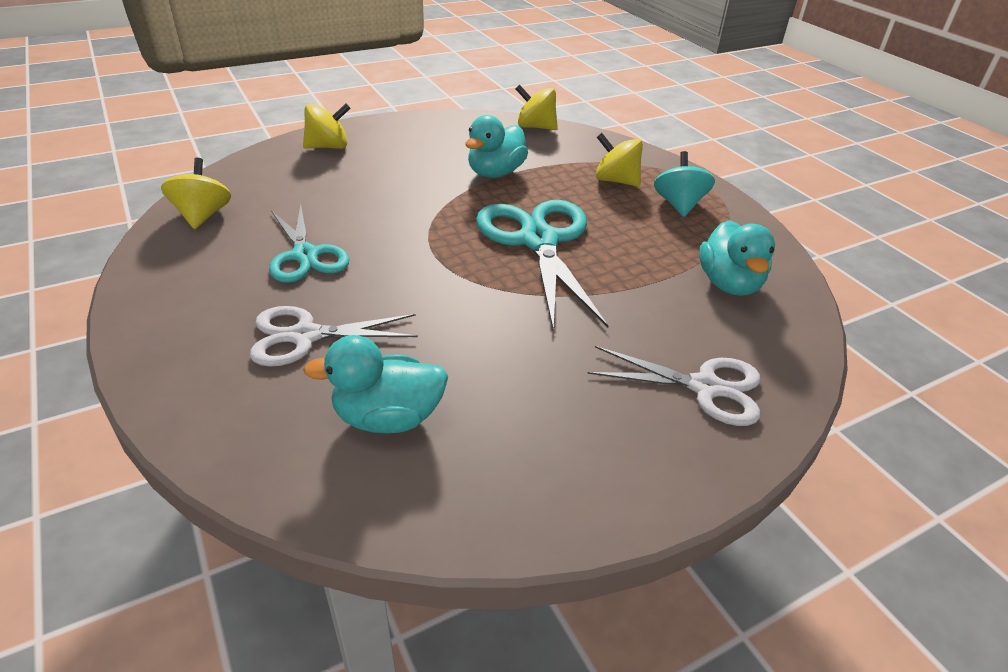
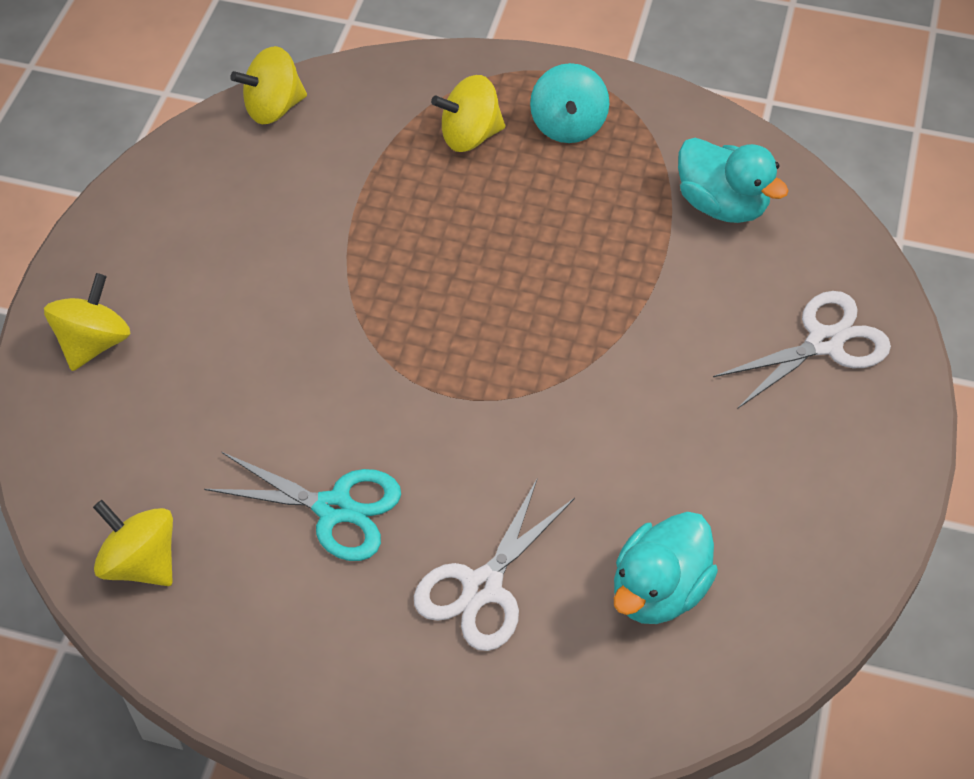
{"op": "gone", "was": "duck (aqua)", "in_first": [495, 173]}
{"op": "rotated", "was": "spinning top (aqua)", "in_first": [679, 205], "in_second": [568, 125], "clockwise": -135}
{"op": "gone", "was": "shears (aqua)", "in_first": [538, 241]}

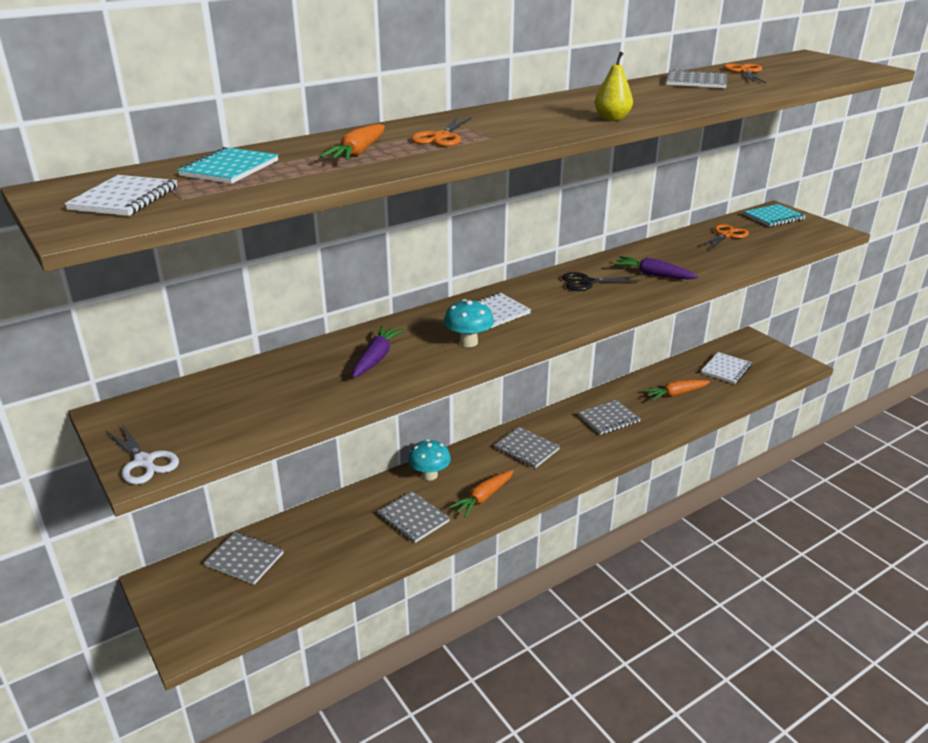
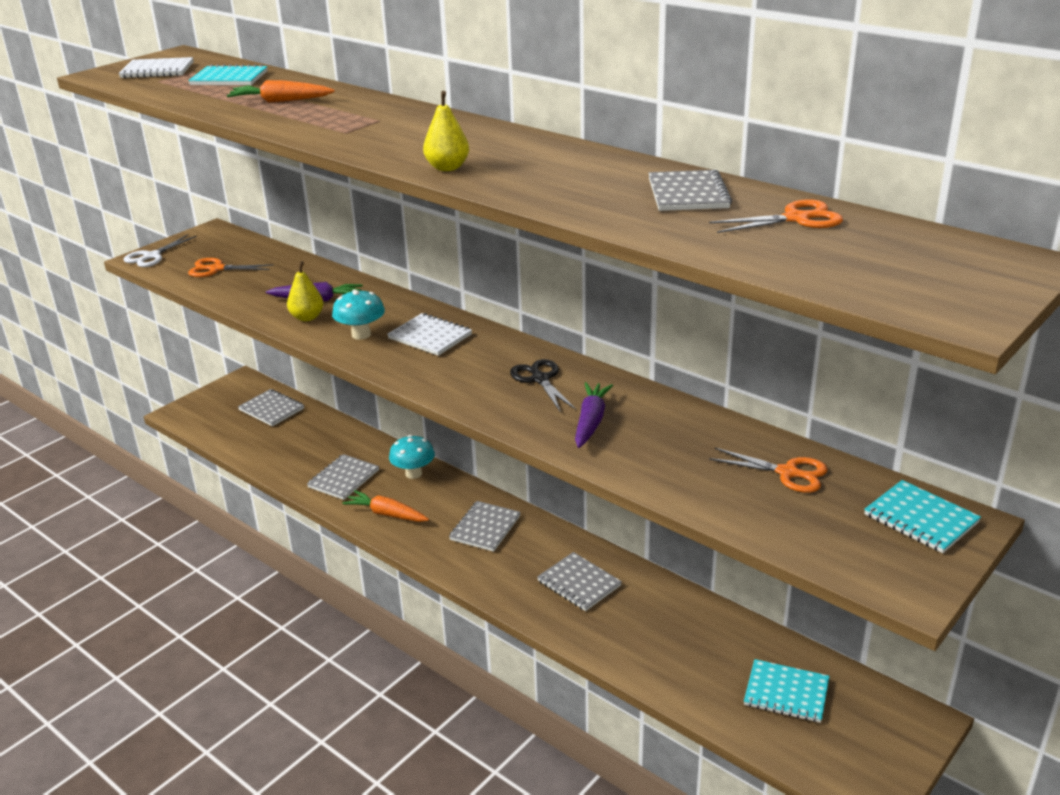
{"op": "shifted", "was": "shears (orange)", "in_first": [441, 137], "in_second": [216, 269]}
{"op": "repainted", "was": "notebook (white)", "now": "notebook (aqua)", "in_first": [726, 369], "in_second": [786, 693]}
{"op": "gone", "was": "root vegetable (orange)", "in_first": [675, 394]}
{"op": "rotated", "was": "notebook (ash-grey)", "in_first": [244, 559], "in_second": [271, 409], "clockwise": -60}
{"op": "new", "now": "pear (golden)", "in_second": [307, 317]}

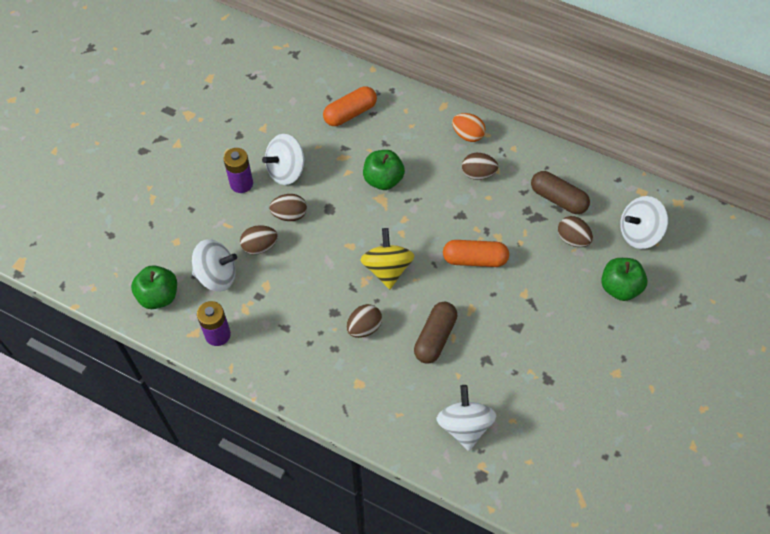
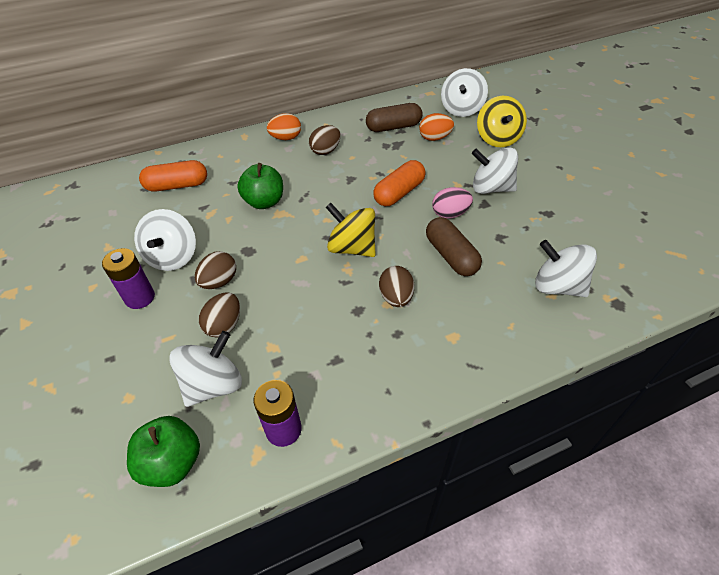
{"op": "rotated", "was": "pill shape (orange)", "in_first": [350, 113], "in_second": [177, 185], "clockwise": 75}
{"op": "repainted", "was": "toy egg (russet)", "now": "toy egg (orange)", "in_first": [572, 239], "in_second": [434, 138]}
{"op": "swapped", "was": "apple (leaf-green)", "now": "spinning top (golden)", "in_first": [619, 288], "in_second": [497, 139]}
{"op": "new", "now": "spinning top (white)", "in_second": [491, 188]}
{"op": "new", "now": "toy egg (rose-pink)", "in_second": [450, 214]}

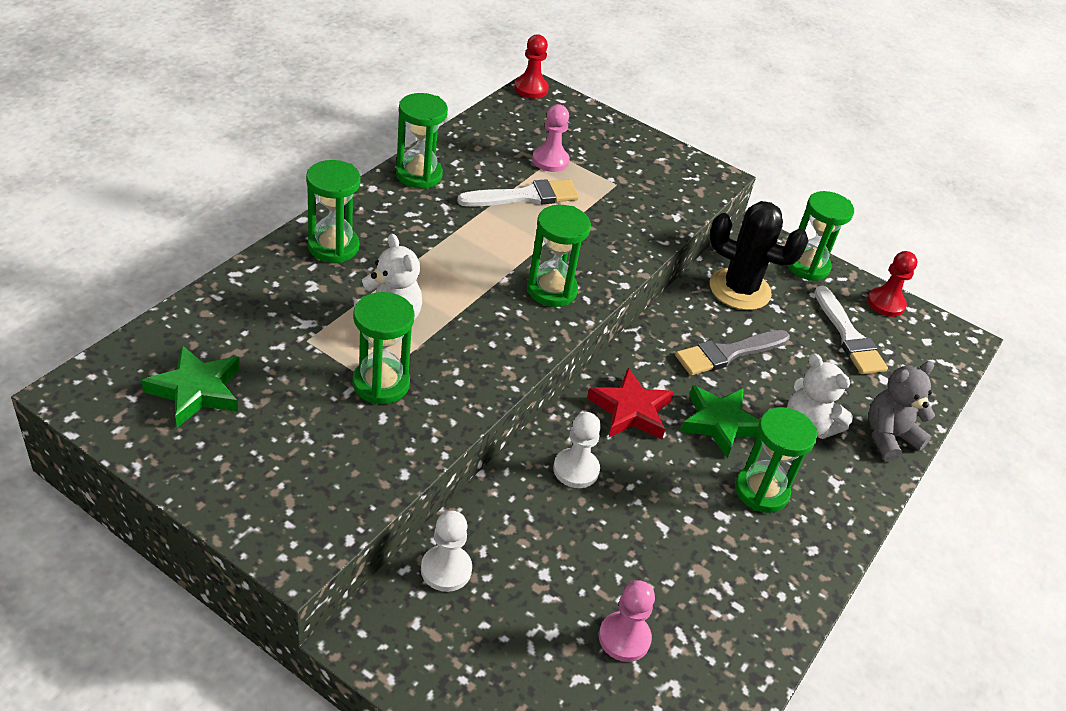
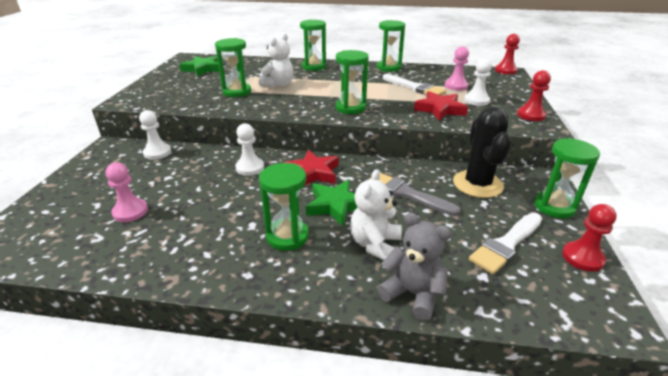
{"op": "new", "now": "chess pawn (white)", "in_second": [476, 100]}
{"op": "new", "now": "chess pawn (scarlet)", "in_second": [531, 115]}
{"op": "new", "now": "star (scarlet)", "in_second": [440, 109]}

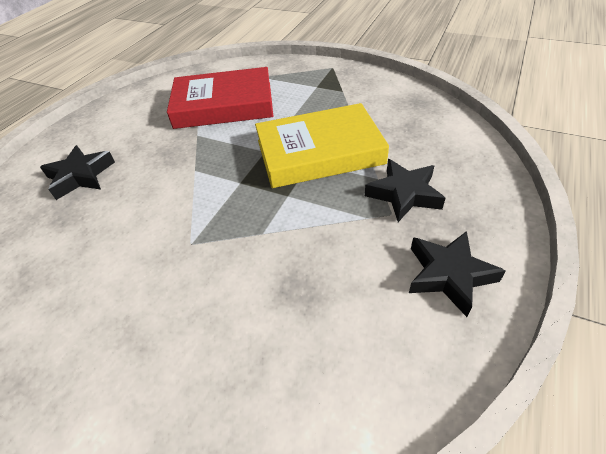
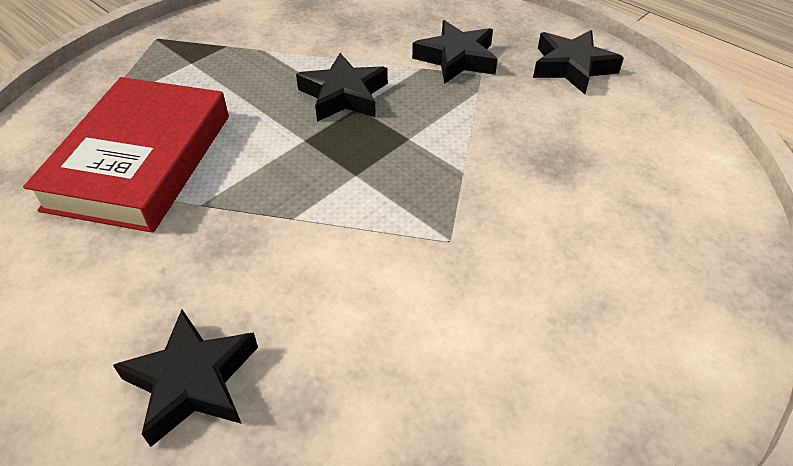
{"op": "swapped", "was": "hardback (golden)", "now": "star (ebony)", "in_first": [319, 152], "in_second": [343, 95]}

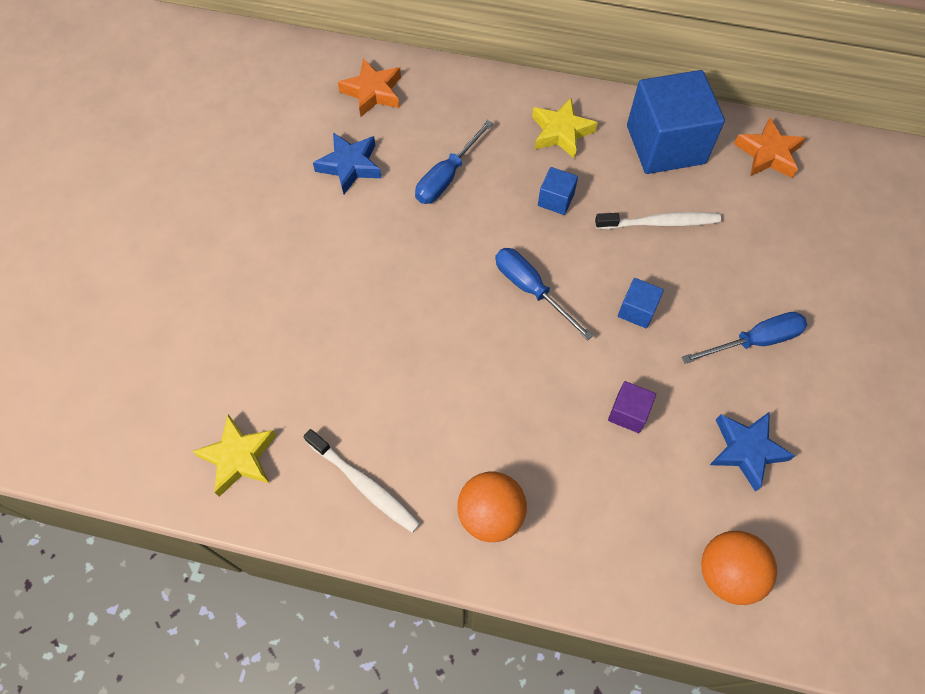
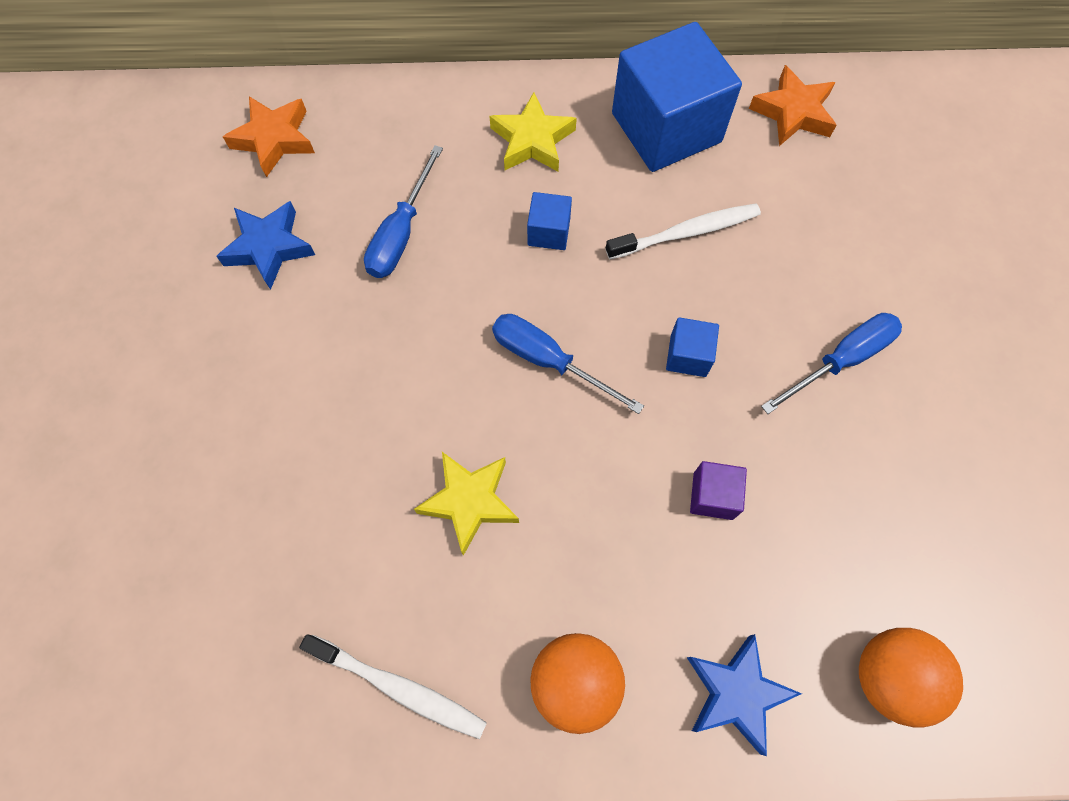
{"op": "shifted", "was": "star (cobalt)", "in_first": [746, 450], "in_second": [736, 693]}
{"op": "shifted", "was": "star (golden)", "in_first": [239, 457], "in_second": [470, 501]}

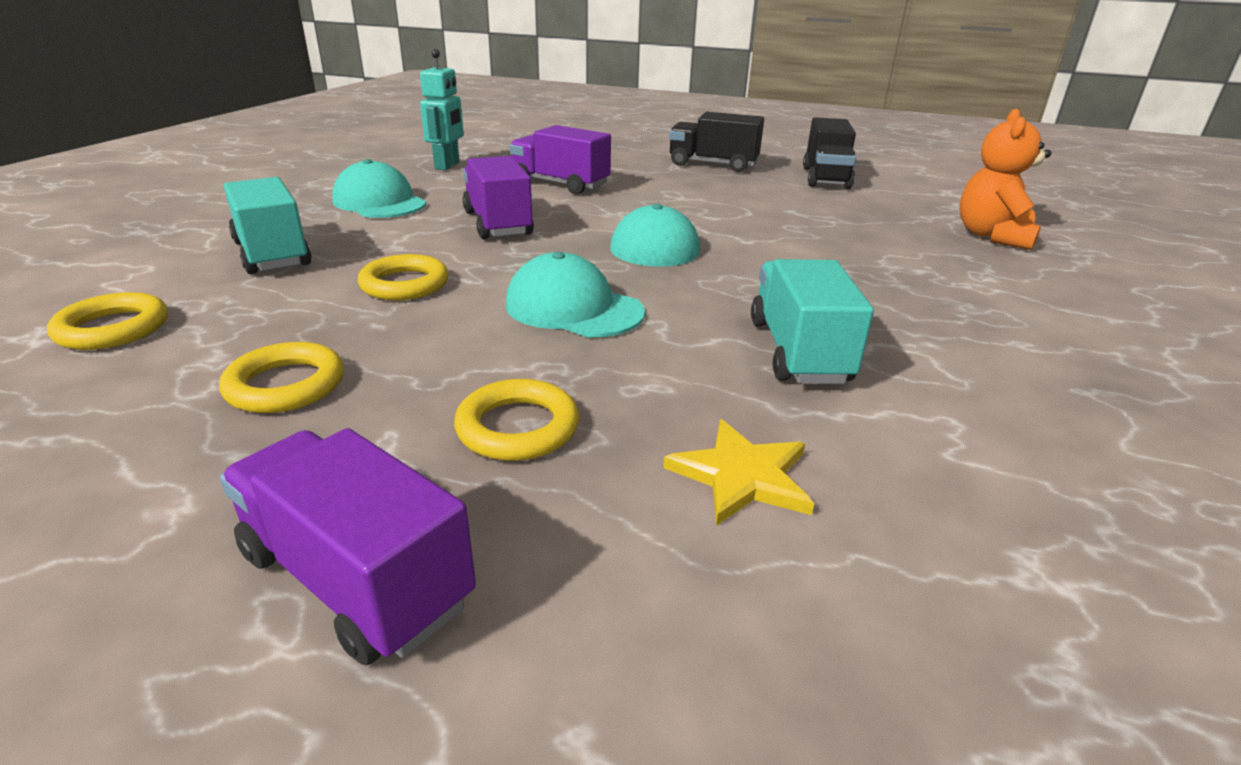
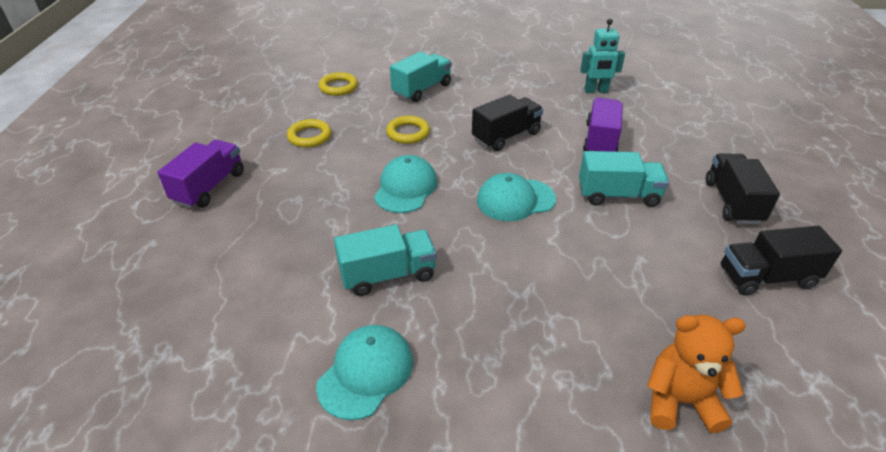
{"op": "repainted", "was": "toy truck (royal purple)", "now": "toy truck (ebony)", "in_first": [498, 224], "in_second": [506, 136]}
{"op": "shifted", "was": "peaked cap (aqua)", "in_first": [379, 202], "in_second": [366, 373]}
{"op": "gone", "was": "torus (golden)", "in_first": [518, 427]}
{"op": "gone", "was": "star (golden)", "in_first": [742, 476]}
{"op": "new", "now": "toy truck (aqua)", "in_second": [618, 195]}

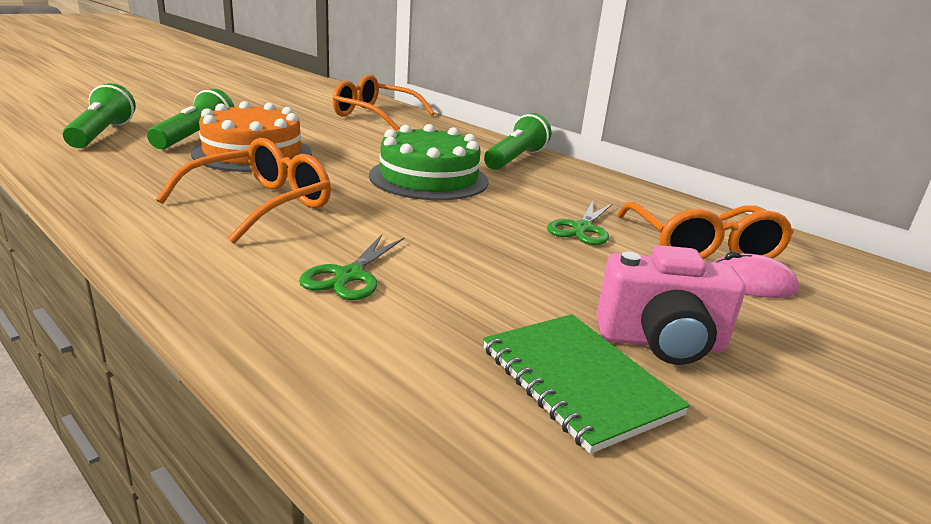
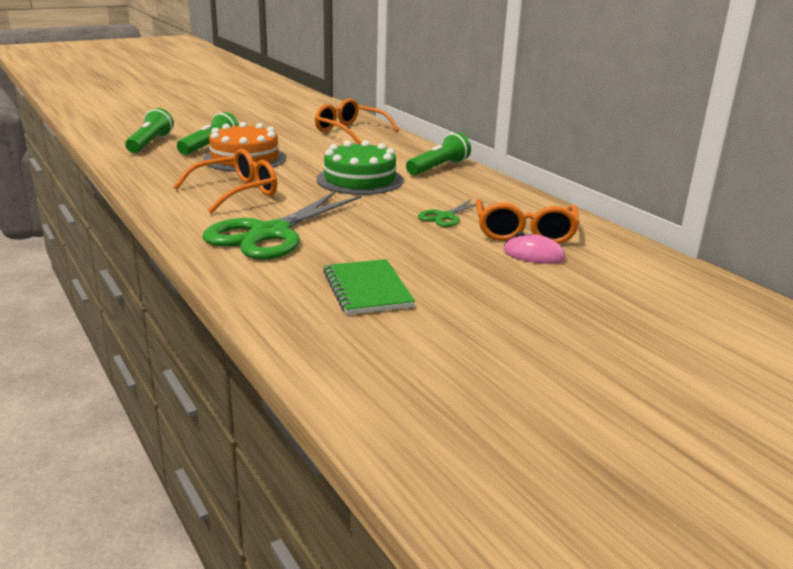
{"op": "scaled", "was": "shears (leaf-green)", "in_first": [349, 276], "in_second": [271, 234], "ratio": 2.14}
{"op": "gone", "was": "compact camera (rose-pink)", "in_first": [661, 343]}

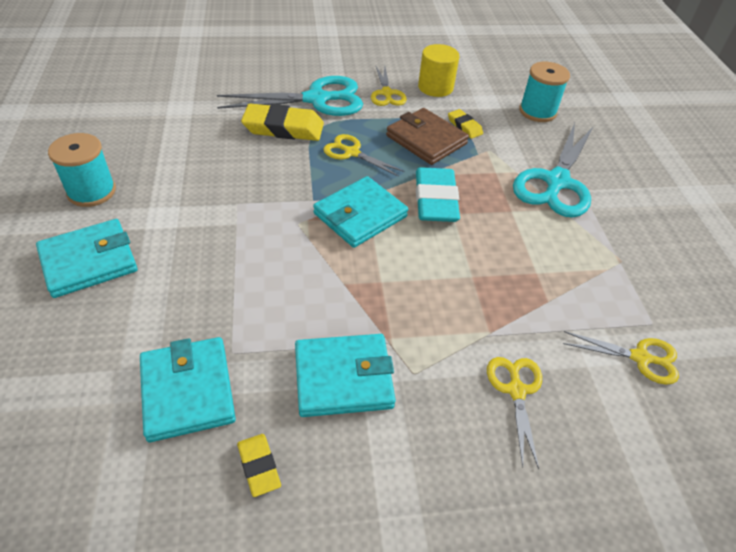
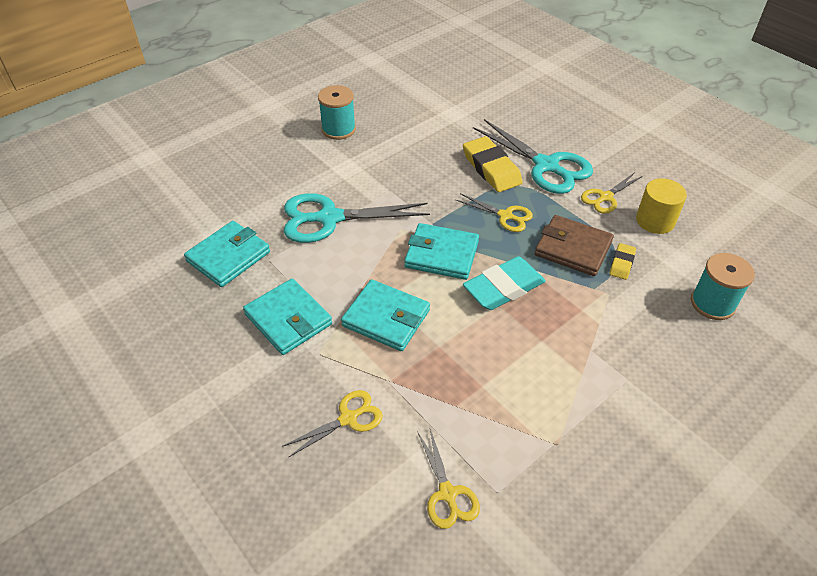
{"op": "rotated", "was": "card wallet (russet)", "in_first": [426, 140], "in_second": [572, 248], "clockwise": -75}
{"op": "shifted", "was": "shears (aqua)", "in_first": [556, 182], "in_second": [329, 218]}
{"op": "rotated", "was": "shears (golden)", "in_first": [352, 153], "in_second": [505, 216], "clockwise": 120}
{"op": "shifted", "was": "card wallet (aqua)", "in_first": [89, 261], "in_second": [386, 318]}
{"op": "gone", "was": "gum eraser (golden)", "in_first": [259, 466]}

